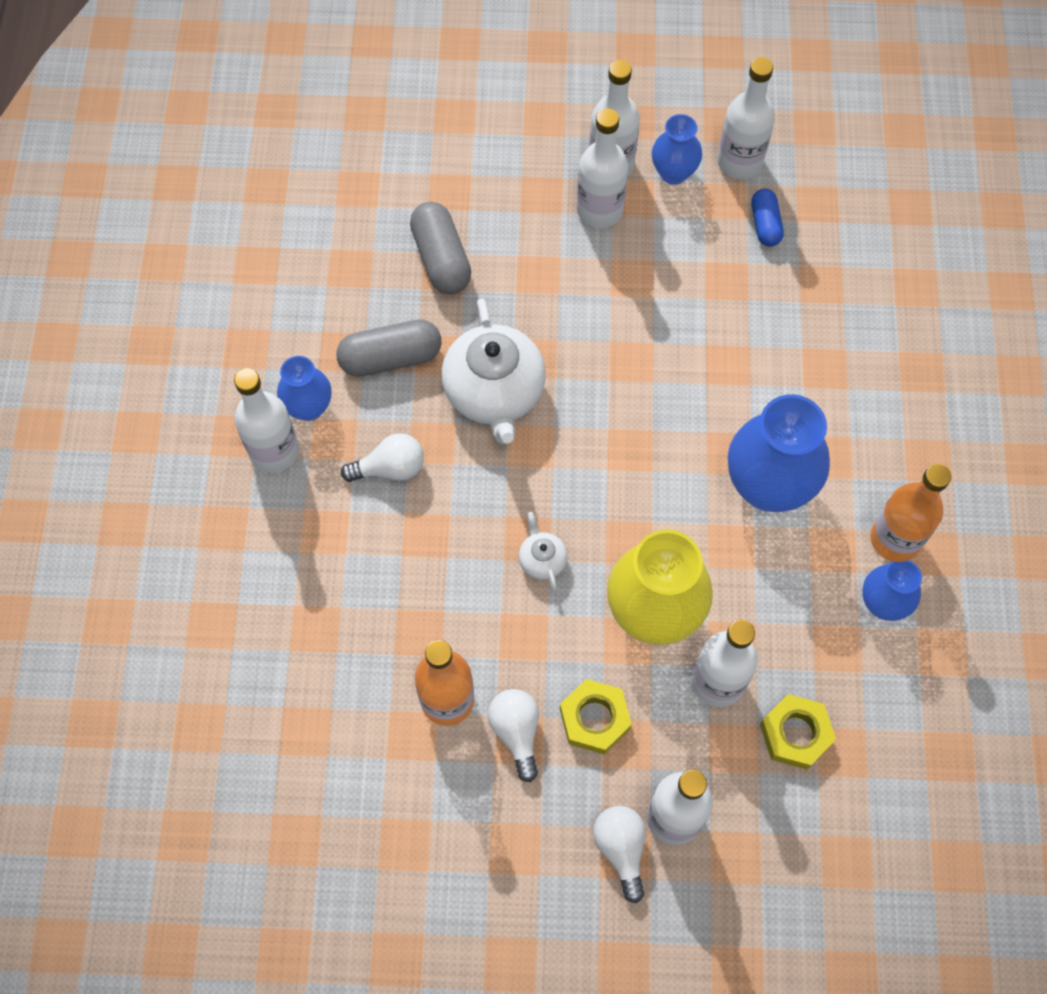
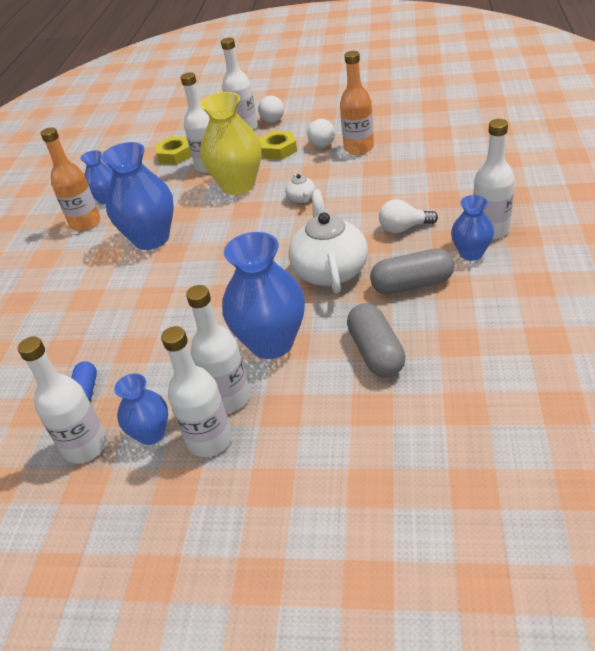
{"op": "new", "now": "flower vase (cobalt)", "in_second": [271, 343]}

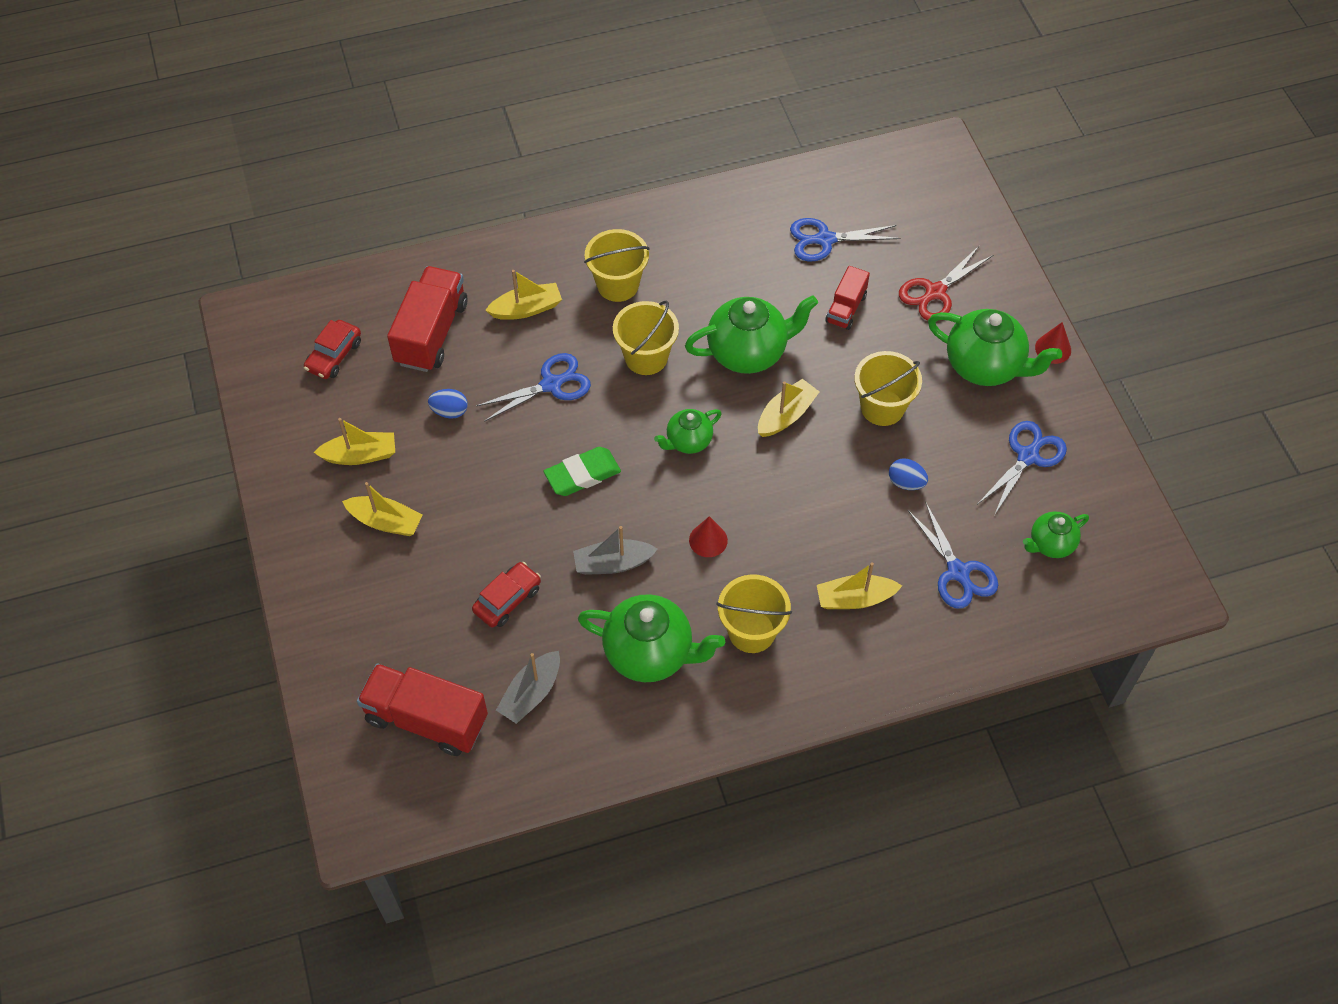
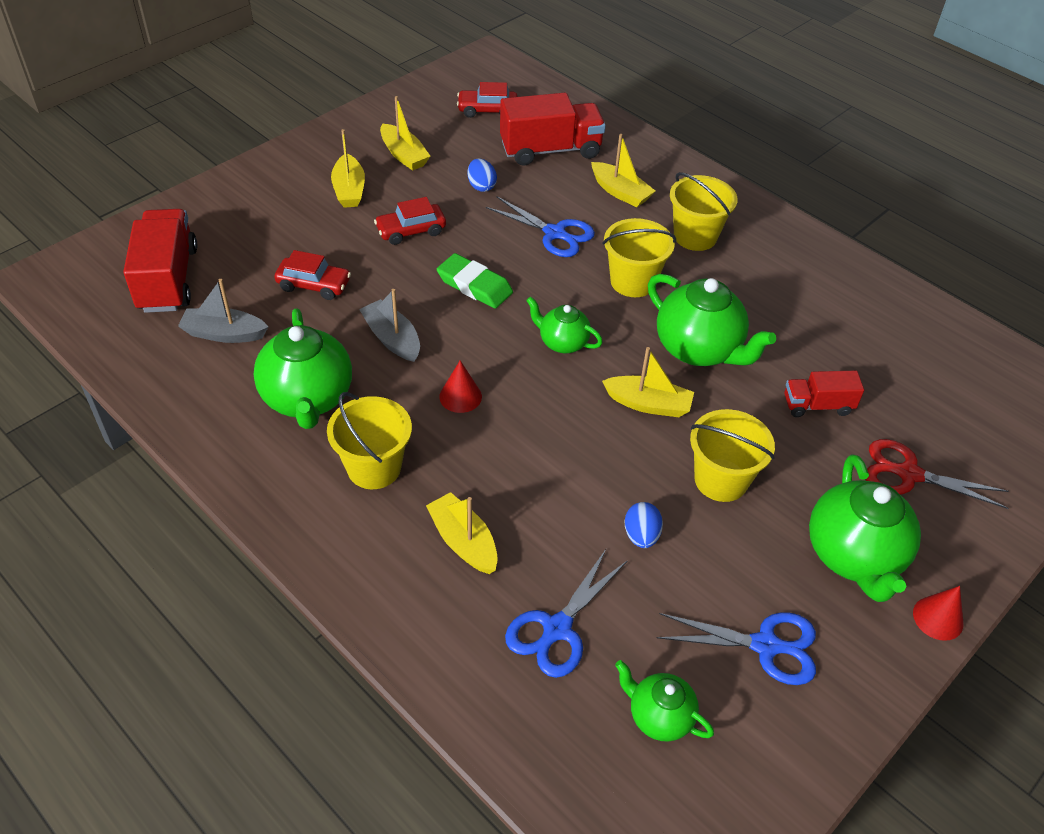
{"op": "gone", "was": "shears (cobalt)", "in_first": [824, 240]}
{"op": "new", "now": "car (scarlet)", "in_second": [411, 231]}

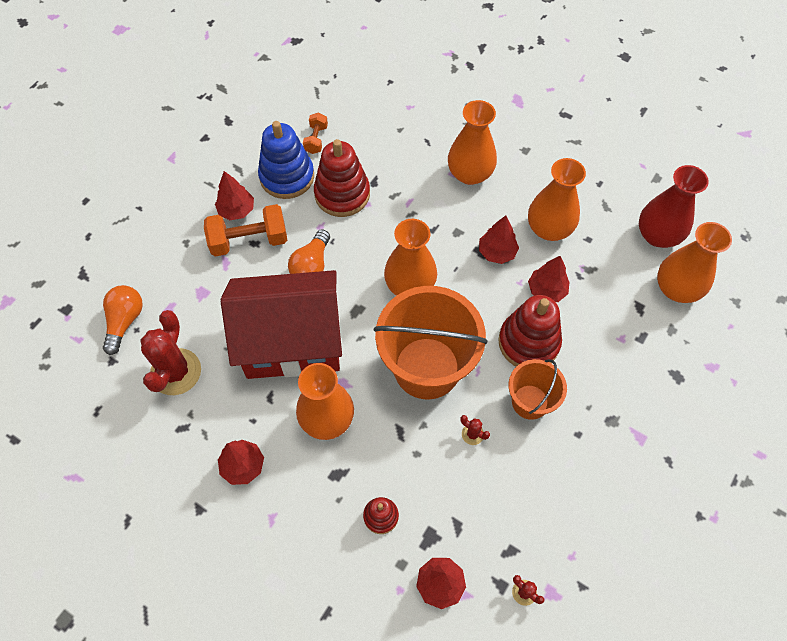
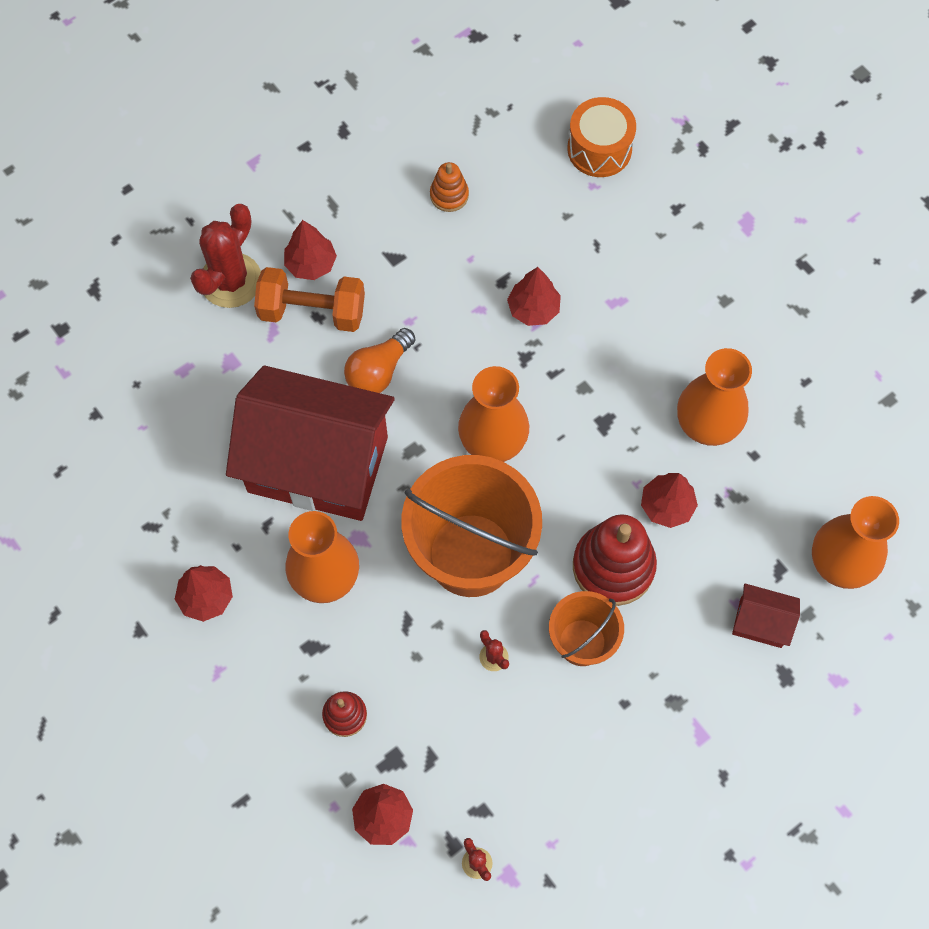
{"op": "gone", "was": "flower vase (orange)", "in_first": [470, 174]}
{"op": "swapped", "was": "hand weight (orange)", "now": "stacking rings (orange)", "in_first": [316, 139], "in_second": [449, 195]}
{"op": "gone", "was": "stacking rings (cobalt)", "in_first": [287, 177]}
{"op": "gone", "was": "stacking rings (scarlet)", "in_first": [342, 194]}
{"op": "gone", "was": "flower vase (scarlet)", "in_first": [657, 235]}
{"op": "shifted", "was": "fir tree (scarlet)", "in_first": [496, 252], "in_second": [533, 309]}
{"op": "gone", "was": "light bulb (orange)", "in_first": [125, 321]}
{"op": "shifted", "was": "prickly plant (scarlet)", "in_first": [176, 372], "in_second": [231, 280]}
{"op": "new", "now": "snare drum (orange)", "in_second": [599, 149]}
{"op": "new", "now": "toy house (scarlet)", "in_second": [760, 623]}

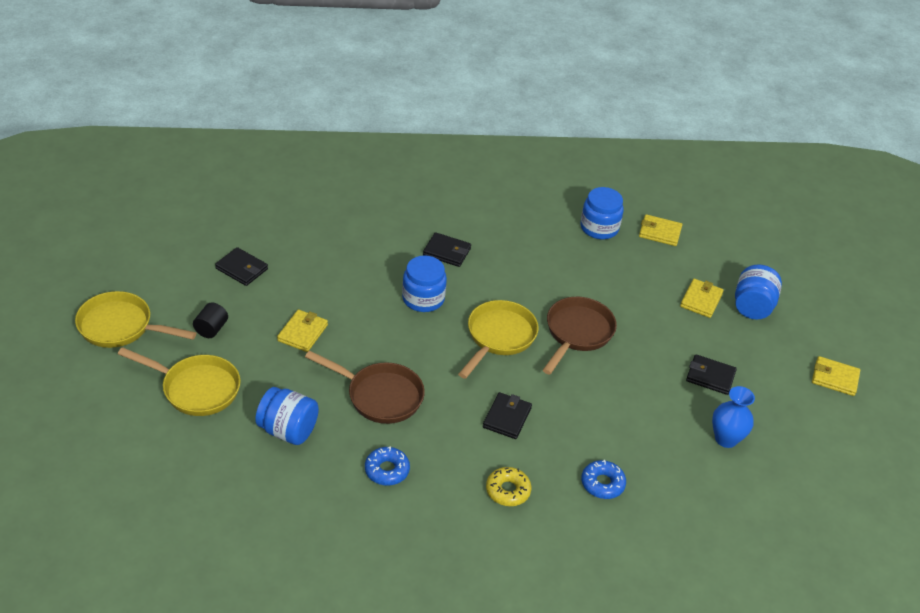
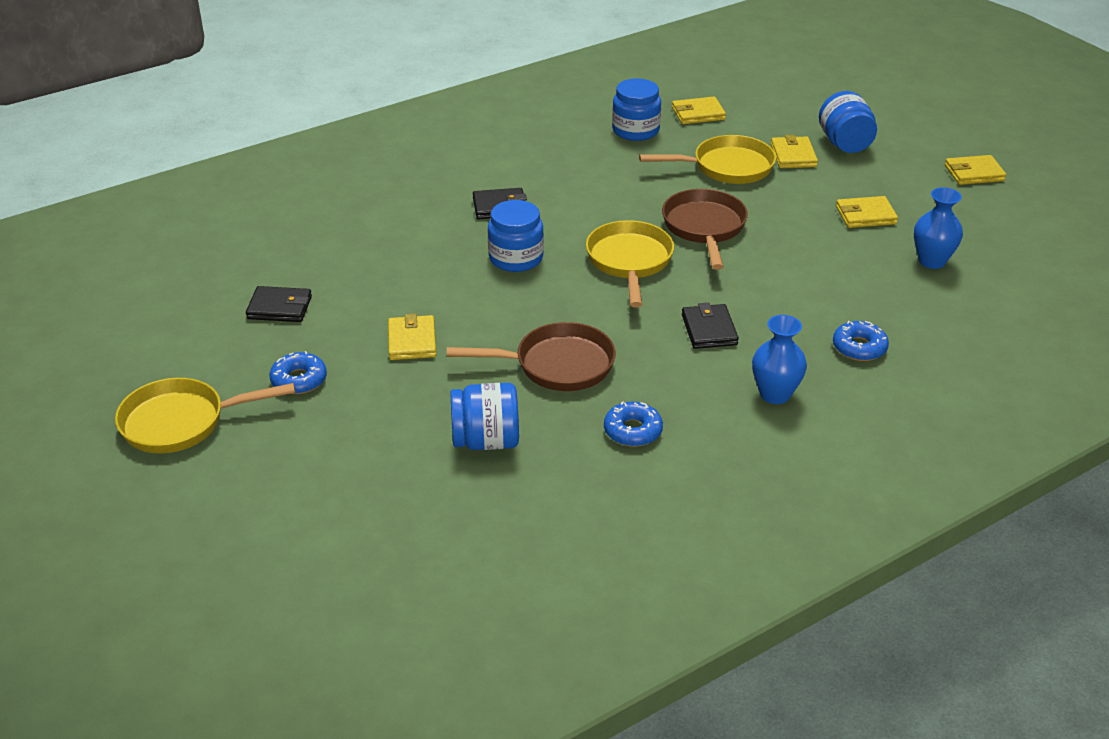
{"op": "swapped", "was": "cylinder shape (ebony)", "now": "donut (cobalt)", "in_first": [211, 329], "in_second": [299, 380]}
{"op": "shifted", "was": "frying pan (golden)", "in_first": [196, 389], "in_second": [726, 167]}
{"op": "repainted", "was": "card wallet (ebony)", "now": "card wallet (golden)", "in_first": [710, 377], "in_second": [865, 215]}
{"op": "swapped", "was": "donut (golden)", "now": "flower vase (cobalt)", "in_first": [507, 491], "in_second": [775, 394]}

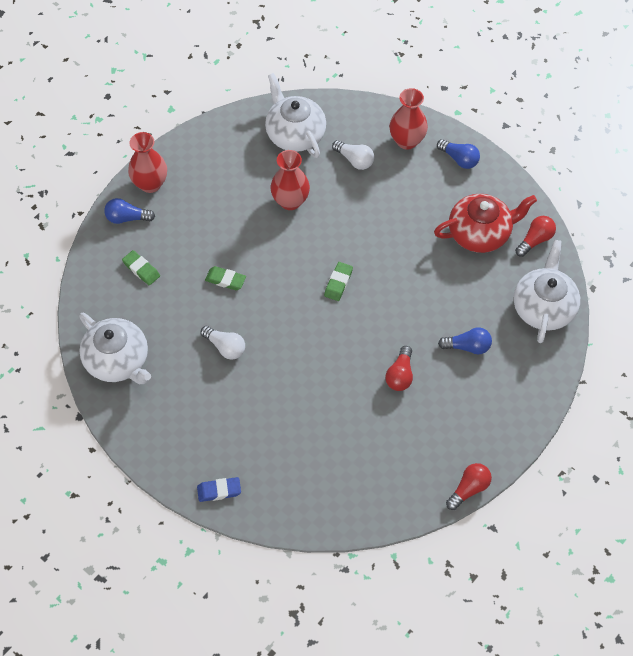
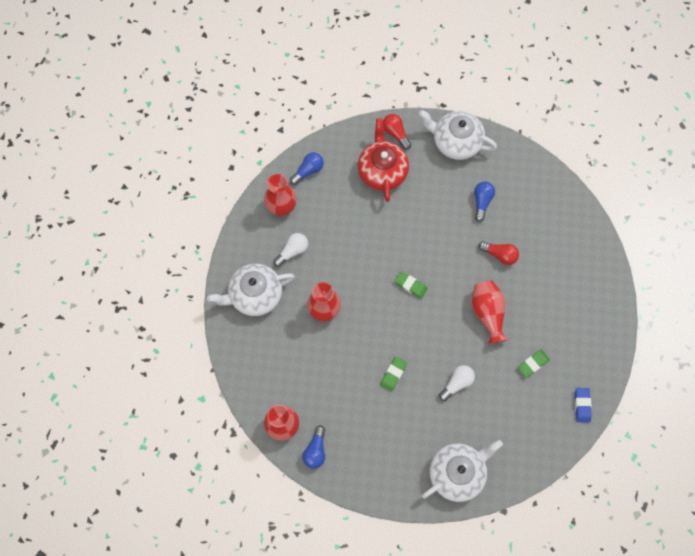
{"op": "shifted", "was": "gum eraser (leaf-green)", "in_first": [141, 269], "in_second": [533, 364]}
{"op": "gone", "was": "light bulb (scarlet)", "in_first": [469, 489]}
{"op": "new", "now": "flower vase (scarlet)", "in_second": [487, 313]}

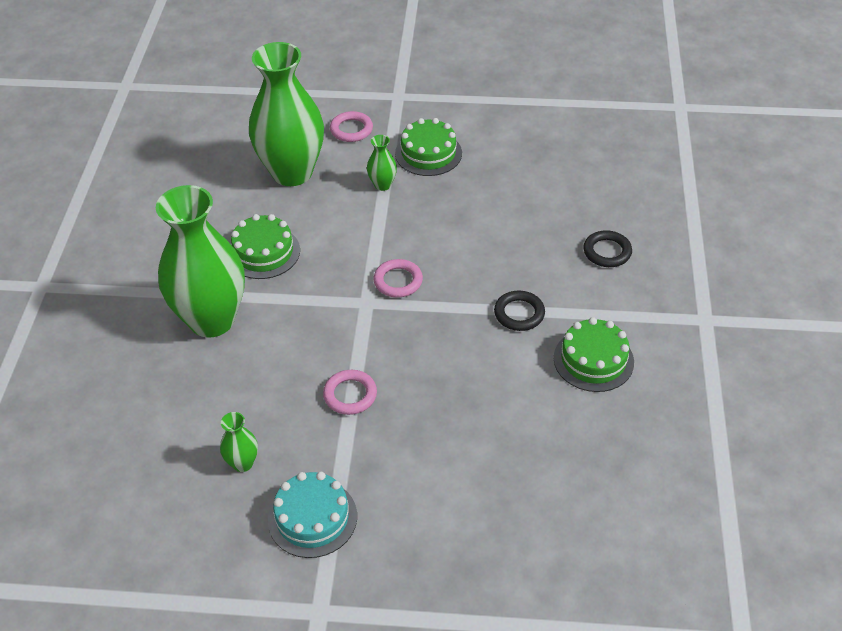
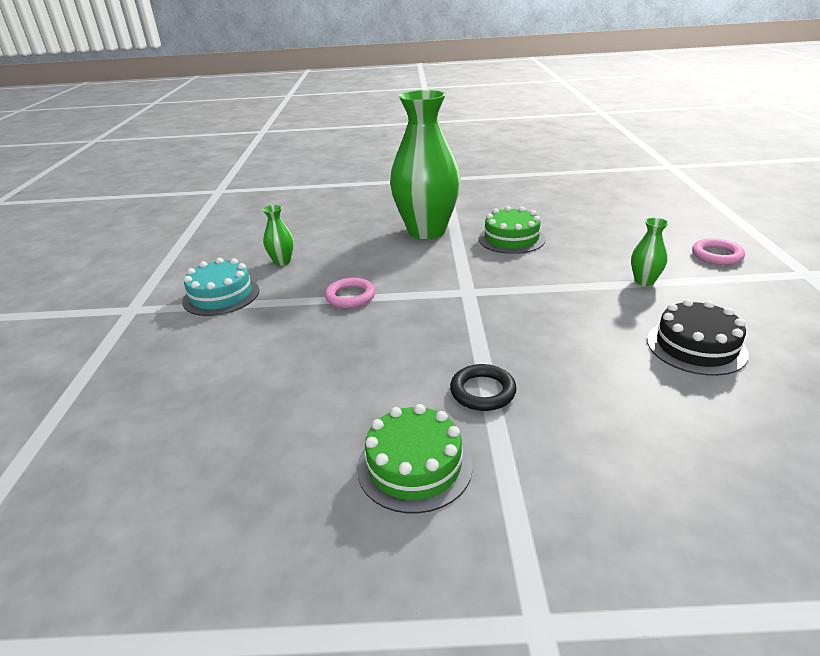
{"op": "gone", "was": "flower vase (leaf-green)", "in_first": [292, 172]}
{"op": "gone", "was": "cake (leaf-green)", "in_first": [428, 153]}
{"op": "gone", "was": "torus (ebony)", "in_first": [607, 252]}
{"op": "gone", "was": "torus (rose-pink)", "in_first": [398, 281]}
{"op": "new", "now": "cake (ebony)", "in_second": [696, 346]}

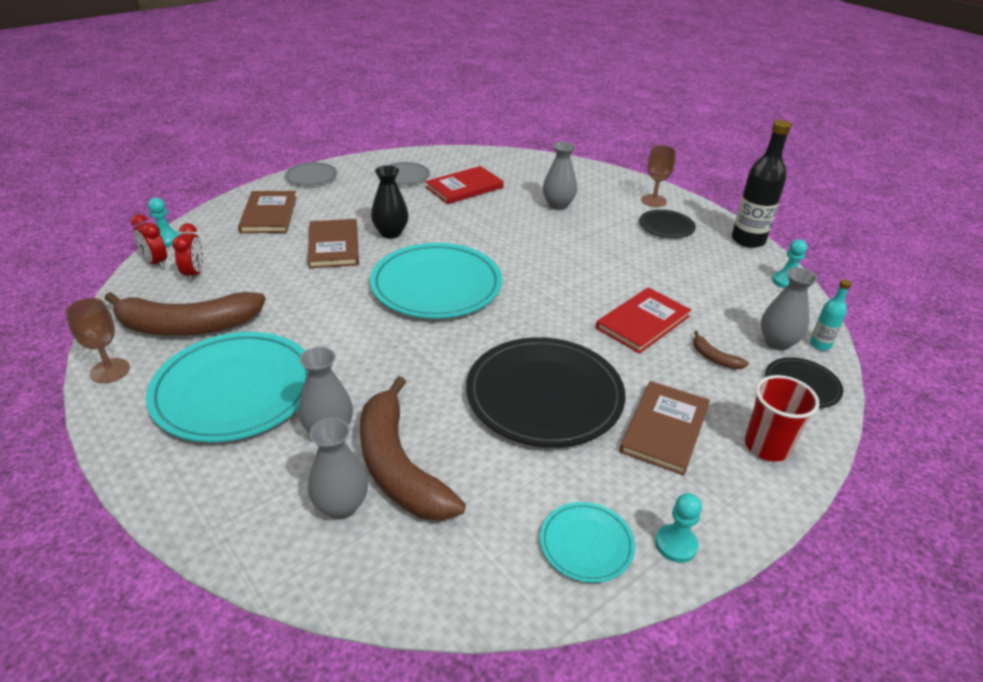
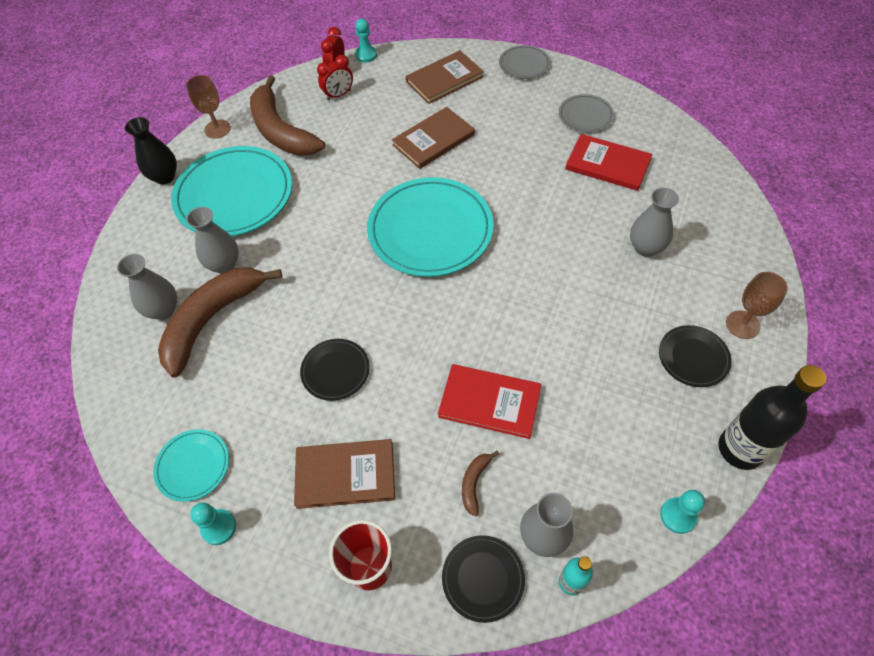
{"op": "shifted", "was": "flower vase (ebony)", "in_first": [390, 233], "in_second": [164, 177]}
{"op": "scaled", "was": "flat dish (ebony)", "in_first": [544, 396], "in_second": [335, 371], "ratio": 0.49}

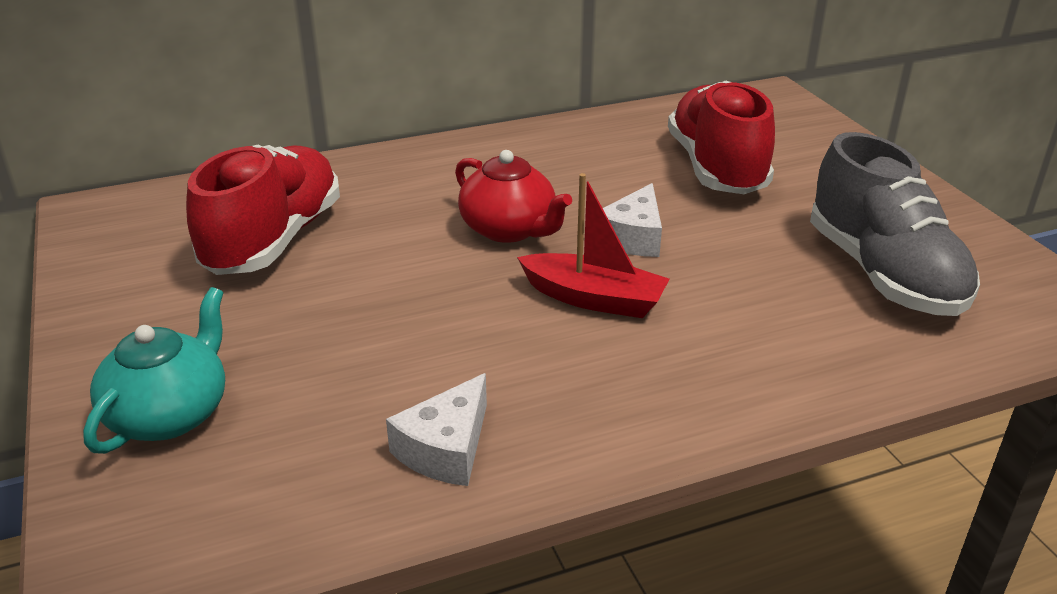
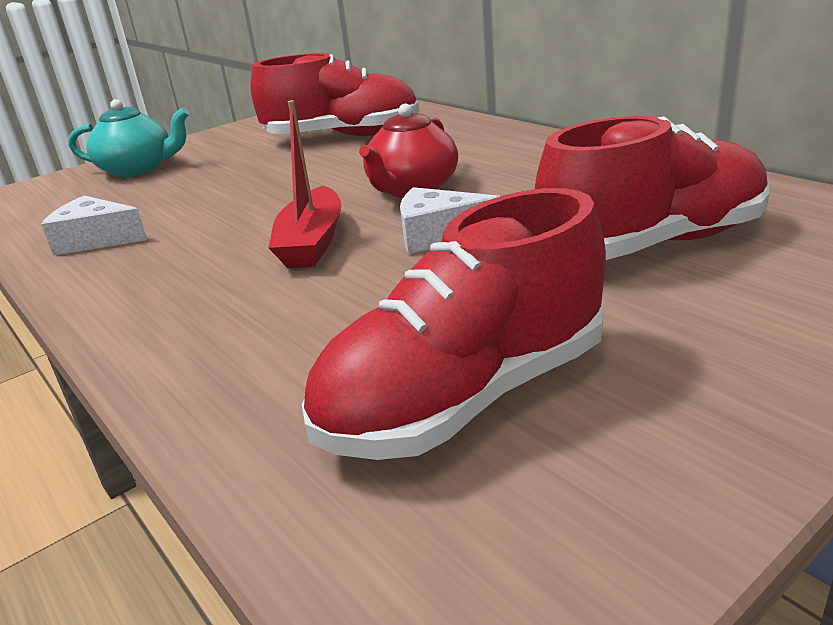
{"op": "repainted", "was": "sneaker (ash-grey)", "now": "sneaker (scarlet)", "in_first": [883, 274], "in_second": [465, 397]}

